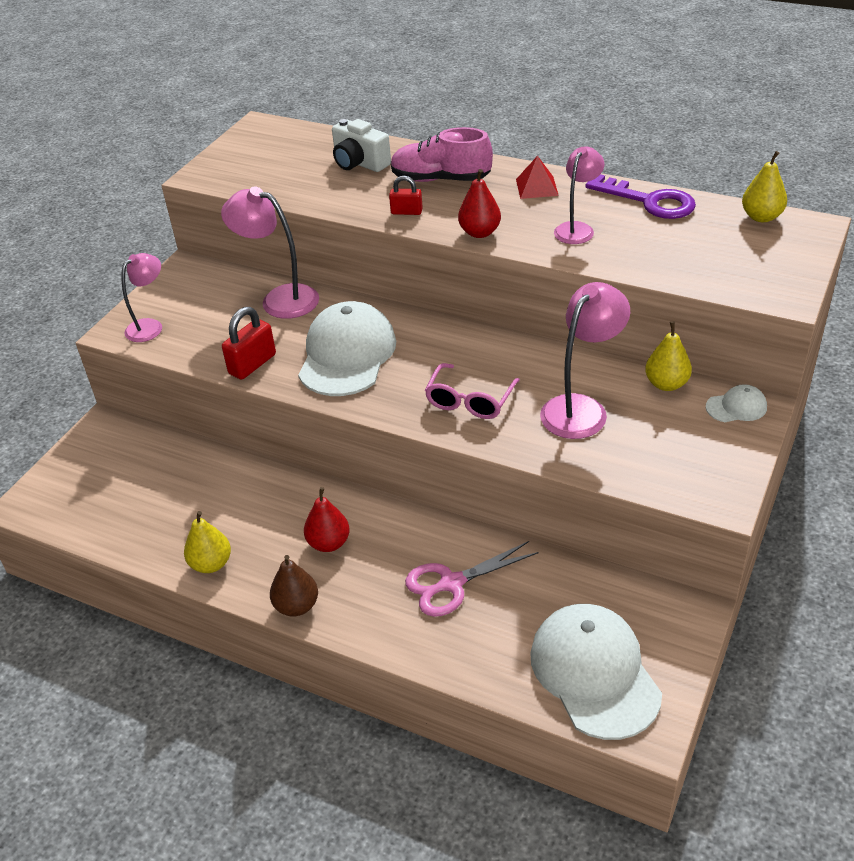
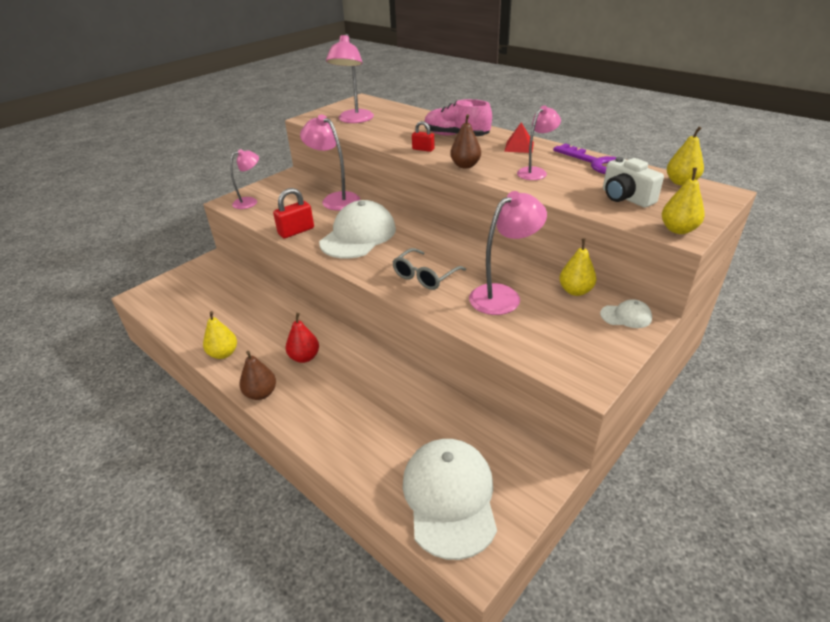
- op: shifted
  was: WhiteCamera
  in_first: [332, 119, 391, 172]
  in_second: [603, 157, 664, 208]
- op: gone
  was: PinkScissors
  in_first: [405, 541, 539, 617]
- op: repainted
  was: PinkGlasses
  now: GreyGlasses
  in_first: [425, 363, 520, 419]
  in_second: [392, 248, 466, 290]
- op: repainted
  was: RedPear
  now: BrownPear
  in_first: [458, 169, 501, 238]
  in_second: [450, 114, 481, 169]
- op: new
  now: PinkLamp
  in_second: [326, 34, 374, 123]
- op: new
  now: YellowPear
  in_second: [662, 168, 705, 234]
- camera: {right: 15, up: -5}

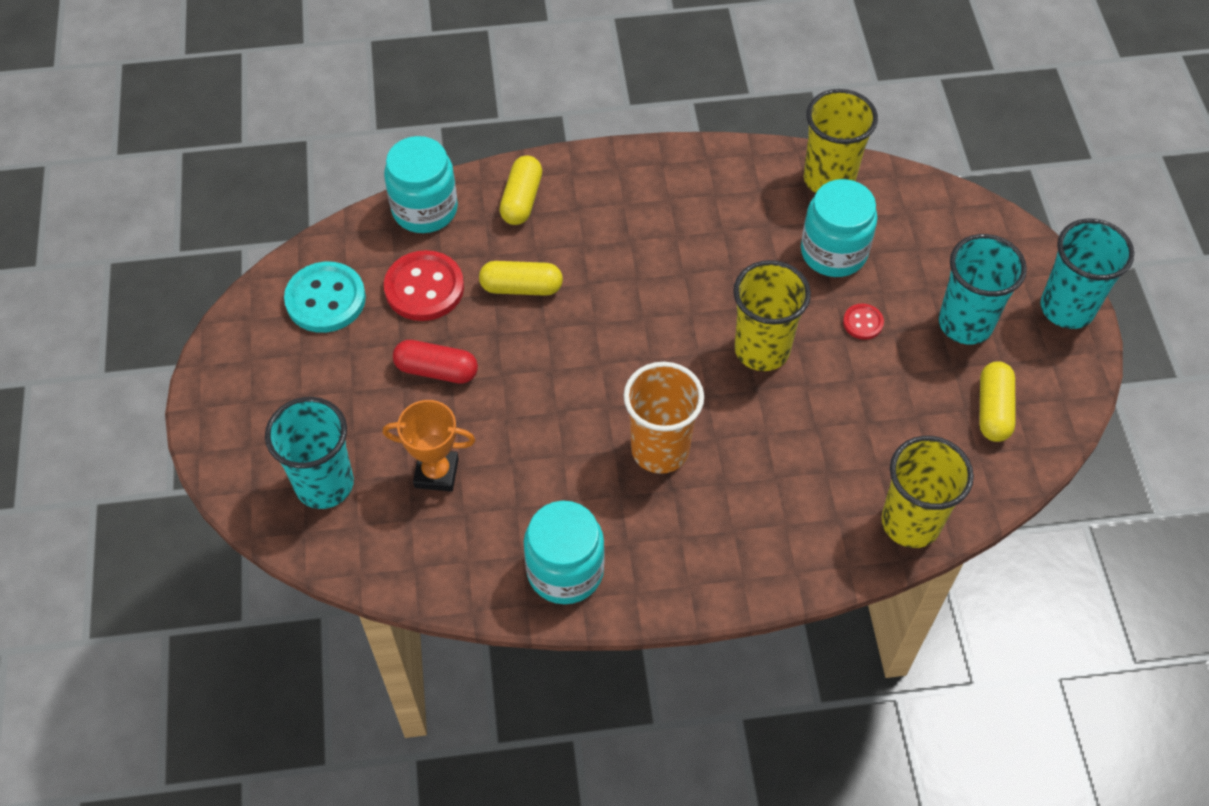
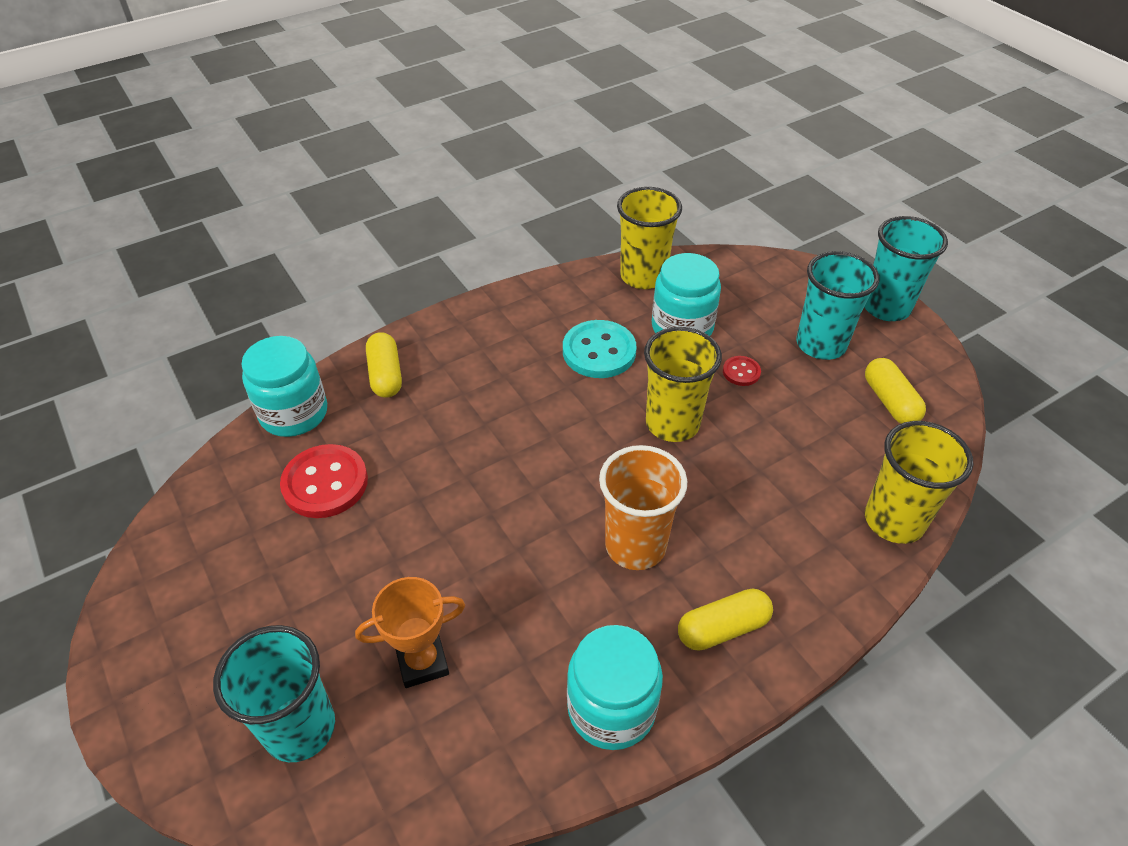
- op: shifted
  was: TurquoiseButton
  in_first: [284, 262, 366, 333]
  in_second: [563, 320, 636, 378]
- op: gone
  was: RedCapsule
  in_first: [393, 340, 478, 384]
- op: shifted
  was: YellowCapsule
  in_first: [479, 261, 563, 296]
  in_second: [678, 588, 773, 651]
- camera: {right: -25, up: -10}

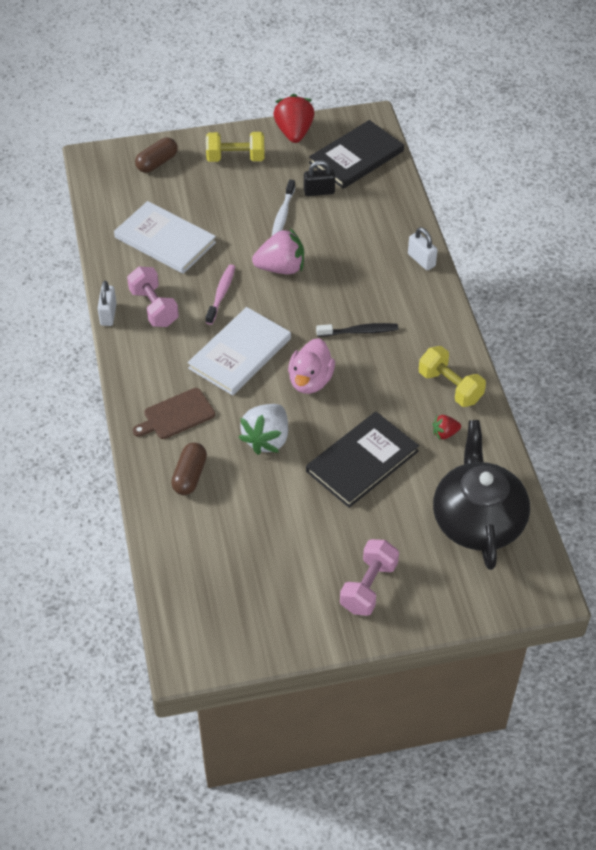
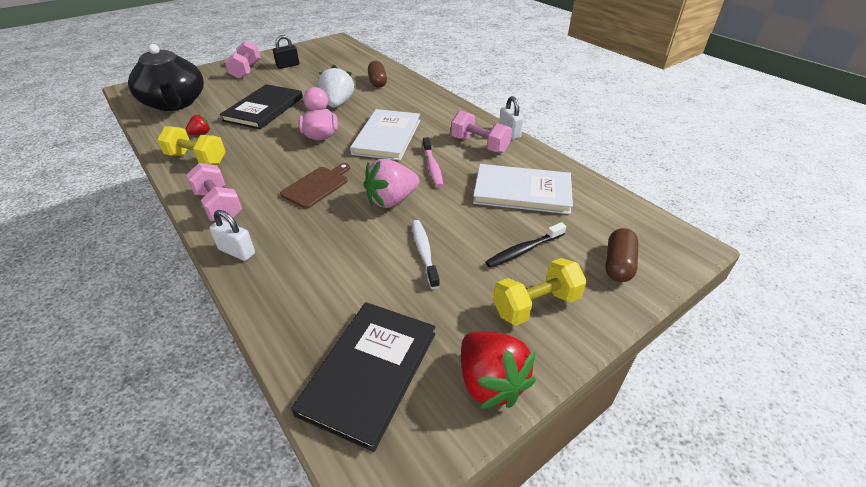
- op: shifted
  was: BrownCuttingBoard
  in_first: [133, 388, 215, 439]
  in_second: [280, 163, 350, 209]
- op: shifted
  was: BlackPadlock
  in_first: [304, 160, 335, 196]
  in_second: [273, 35, 299, 69]
- op: shifted
  was: BlackToothbrush
  in_first: [316, 323, 398, 337]
  in_second: [485, 222, 566, 268]
- op: new
  now: PinkDumbbell
  in_second: [186, 163, 242, 222]
- camera: {right: 155, up: -10}

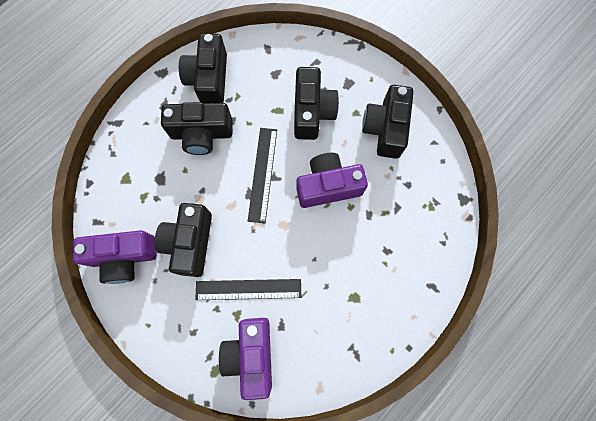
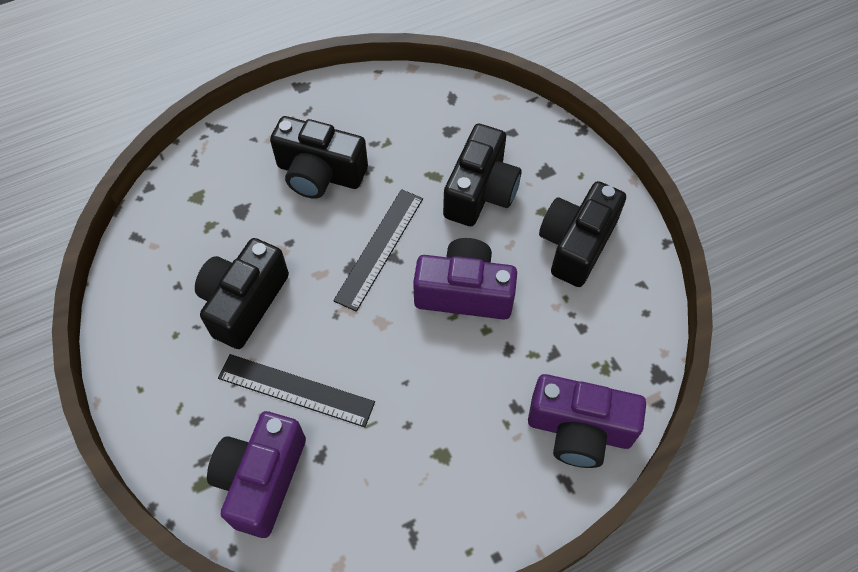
- op: shifted
  was: PurpleCamera
  in_first: [73, 230, 157, 284]
  in_second: [528, 374, 646, 468]
- op: gone
  was: BlackCamera
  in_first: [179, 34, 227, 103]
- camera: {right: 20, up: -15}

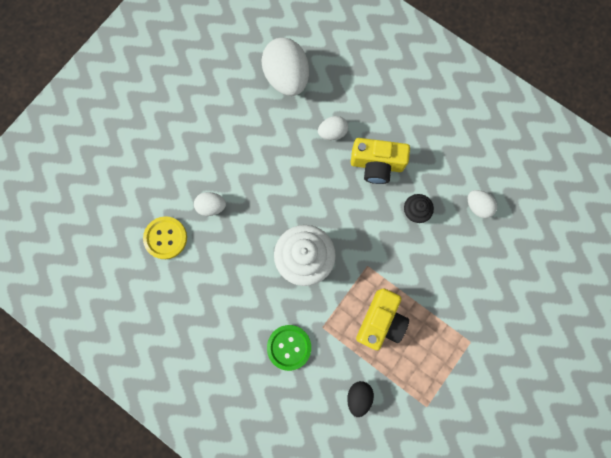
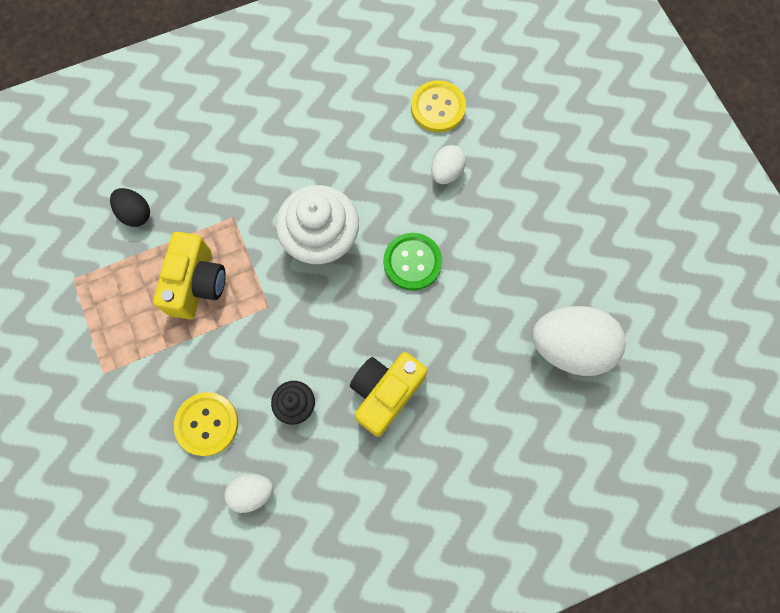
- op: shifted
  was: GreenButton
  in_first: [267, 325, 311, 371]
  in_second: [383, 233, 442, 290]
- op: gone
  was: WhiteEgg
  in_first: [318, 116, 348, 140]
- op: rotated
  was: YellowCamera
  in_first: [356, 288, 409, 350]
  in_second: [153, 232, 226, 319]
  clockwise: -135
- op: new
  now: YellowButton
  in_second: [174, 392, 238, 456]
- camera: {right: 120, up: -5}

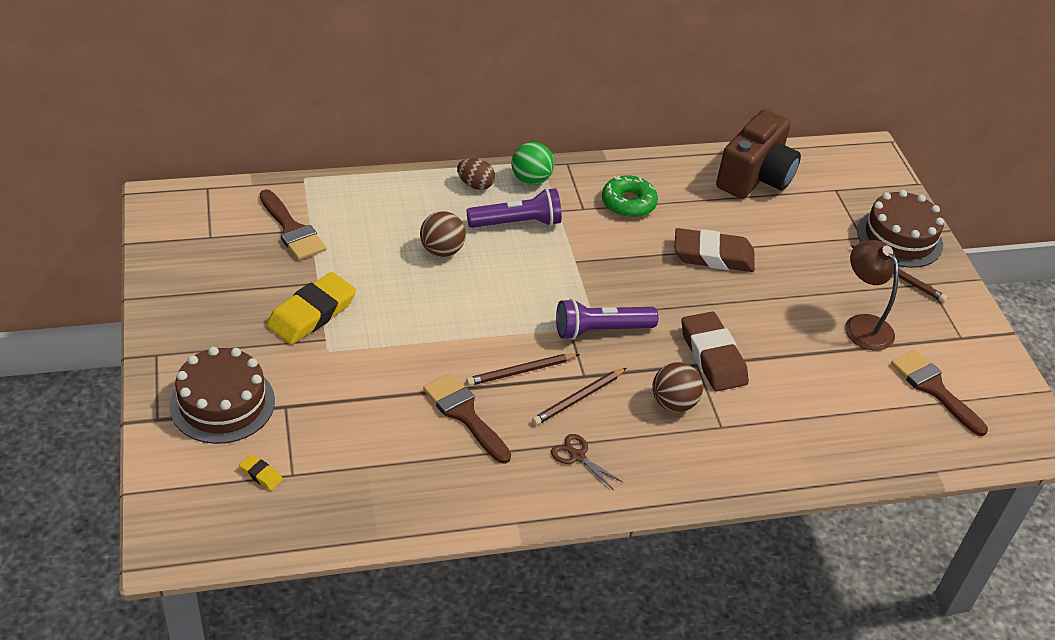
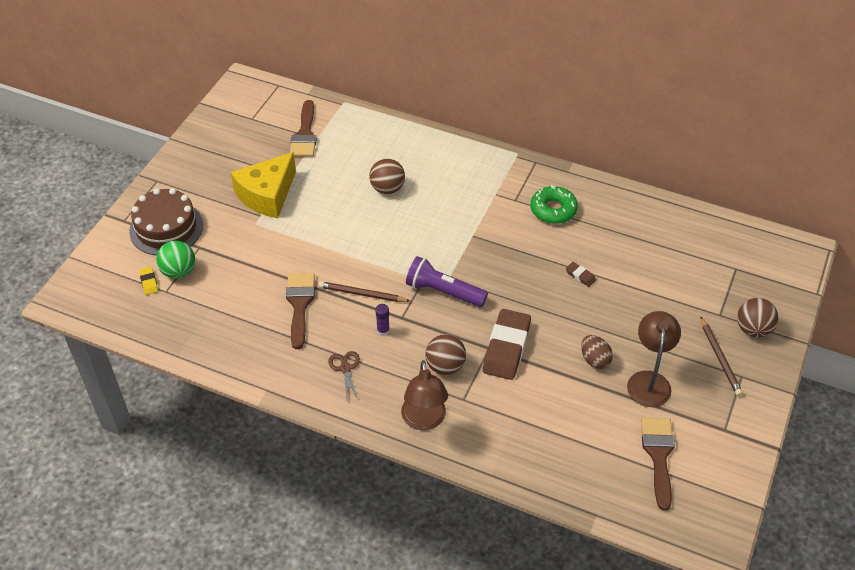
- op: swapped
  was: YellowEraser
  now: YellowCheese
  in_first: [267, 272, 356, 345]
  in_second: [231, 152, 296, 218]
- op: shifted
  was: BrownEgg
  in_first: [457, 158, 495, 190]
  in_second: [581, 335, 613, 369]
- op: gone
  was: PurpleFlashlight
  in_first: [467, 188, 562, 228]
- op: shifted
  was: GreenBall
  in_first: [512, 142, 554, 185]
  in_second: [156, 241, 195, 279]
- op: swapped
  was: BrownPencil
  now: PurpleGlueStick
  in_first: [532, 368, 626, 425]
  in_second: [375, 304, 390, 336]
- op: scaled
  was: BrownEraser
  in_first: [675, 228, 755, 272]
  in_second: [566, 262, 596, 287]
  ratio: 0.43
- op: gone
  was: BrownCamera
  in_first: [716, 109, 801, 199]
- op: swapped
  was: BrownCake
  now: BrownBall
  in_first: [857, 190, 944, 268]
  in_second: [737, 298, 779, 337]
- op: new
  now: BrownLamp
  in_second: [401, 360, 448, 430]
- camera: {right: 40, up: 5}

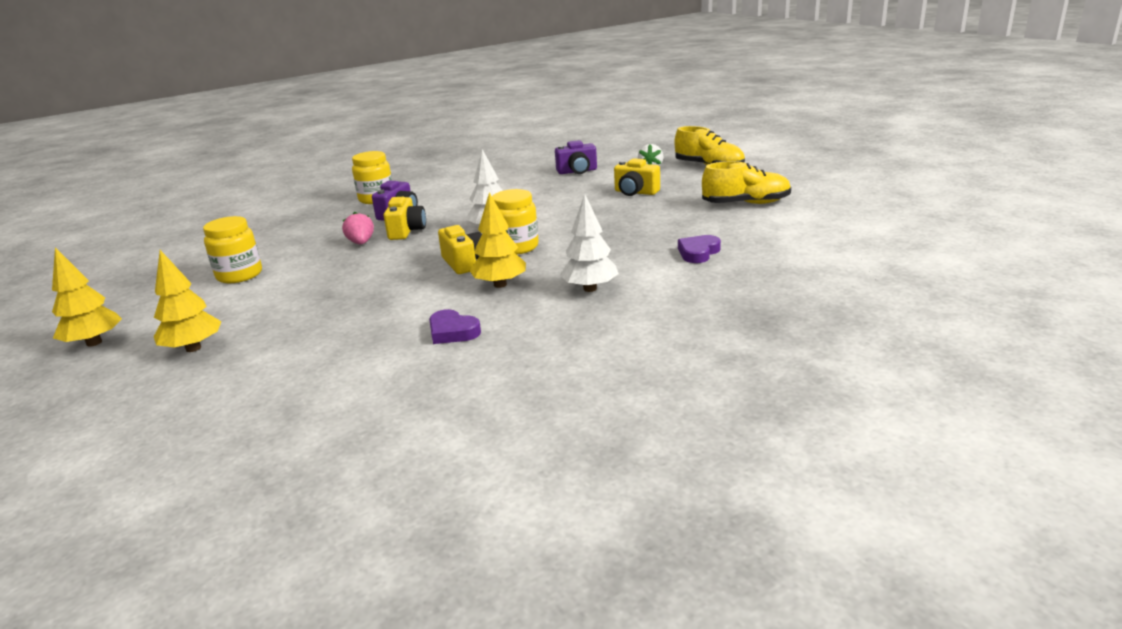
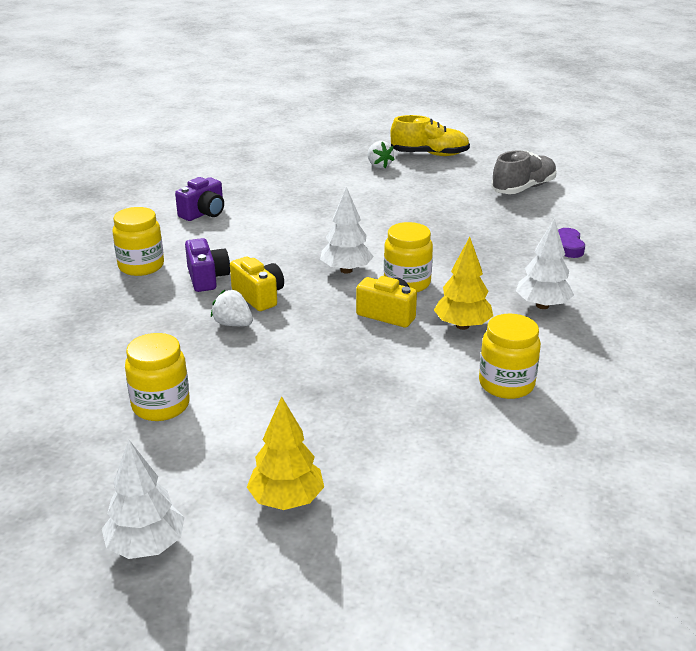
- op: repainted
  was: YellowTree
  now: WhiteTree
  in_first: [52, 247, 122, 347]
  in_second: [102, 440, 185, 559]
- op: repainted
  was: PinkStrawberry
  now: WhiteStrawberry
  in_first: [342, 212, 374, 244]
  in_second: [211, 290, 253, 326]
- op: swapped
  was: PurpleHeart
  now: YellowJar
  in_first: [429, 309, 481, 344]
  in_second: [479, 313, 541, 399]
- op: shifted
  was: PurpleCamera
  in_first: [555, 140, 597, 174]
  in_second: [175, 177, 224, 221]
- op: gone
  was: YellowCamera
  in_first: [614, 158, 660, 196]
- op: repainted
  was: YellowShoe
  now: GreyShoe
  in_first: [702, 161, 791, 204]
  in_second: [491, 150, 557, 194]
- camera: {right: -40, up: 5}

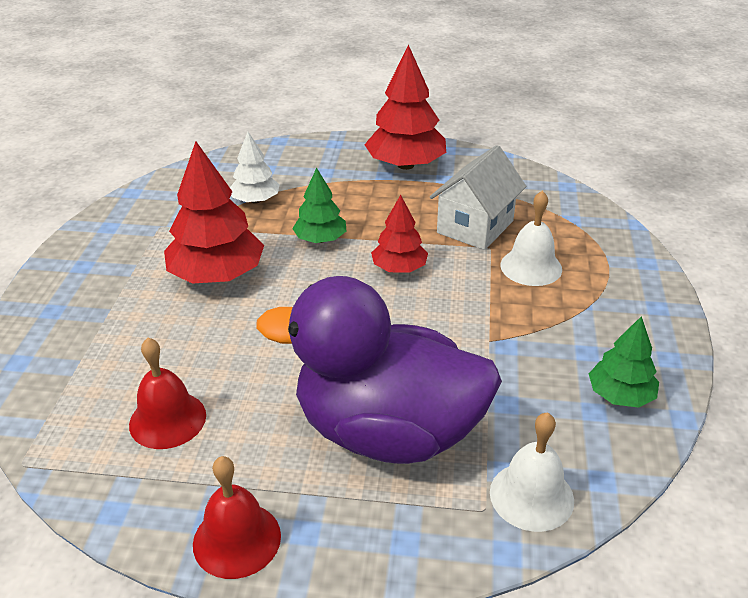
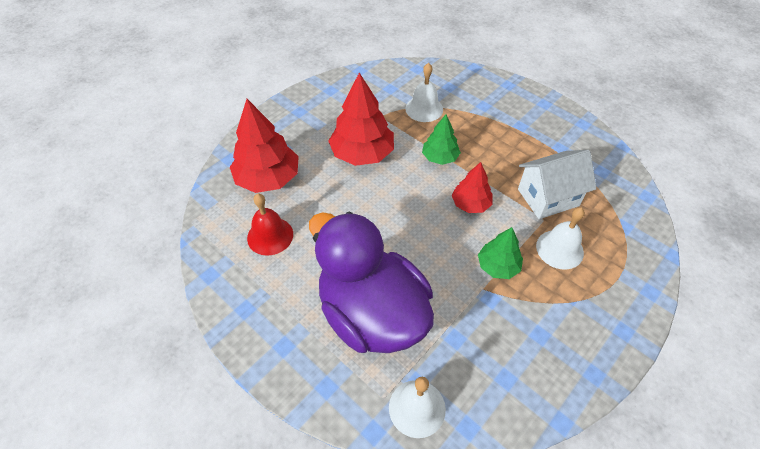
- op: gone
  was: RedBell
  in_first: [193, 456, 281, 579]
- op: swapped
  was: WhiteTree
  now: WhiteBell
  in_first: [230, 132, 280, 204]
  in_second: [405, 63, 443, 122]
- op: shifted
  was: RedTree
  in_first: [364, 45, 446, 170]
  in_second: [230, 99, 299, 193]
- op: shifted
  was: GreenTree
  in_first: [589, 316, 659, 408]
  in_second: [478, 227, 523, 279]
- camera: {right: 35, up: 15}

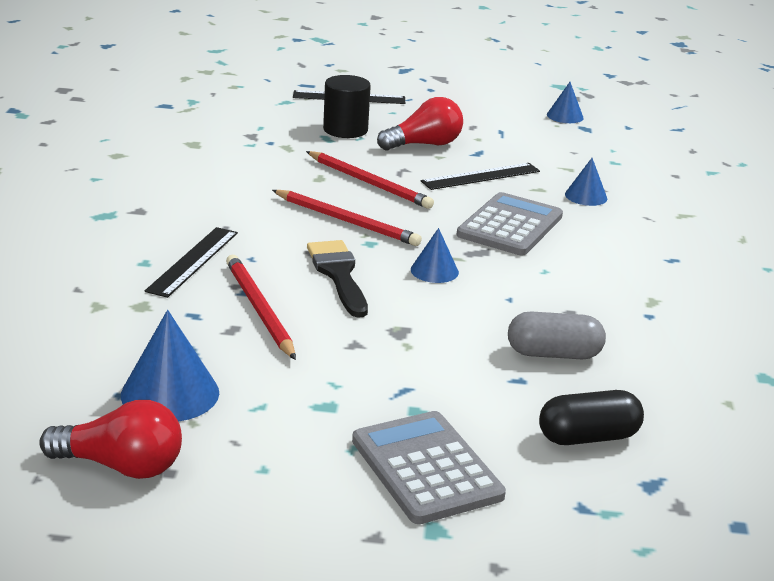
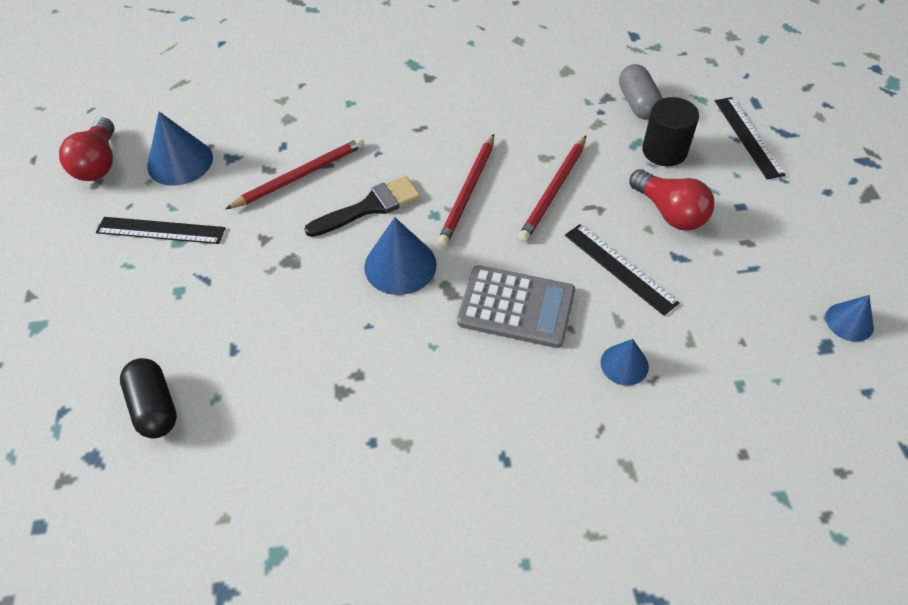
- op: shifted
  was: BlackRuler
  in_first: [145, 227, 238, 298]
  in_second: [96, 217, 225, 244]
- op: gone
  was: GreyCalculator
  in_first: [352, 411, 506, 524]
- op: scaled
  was: BlueCone
  in_first: [411, 228, 459, 283]
  in_second: [364, 217, 437, 295]
  ratio: 1.67
- op: shifted
  was: GreyCapsule
  in_first: [508, 311, 606, 359]
  in_second: [619, 64, 663, 120]
- camera: {right: 80, up: 25}

